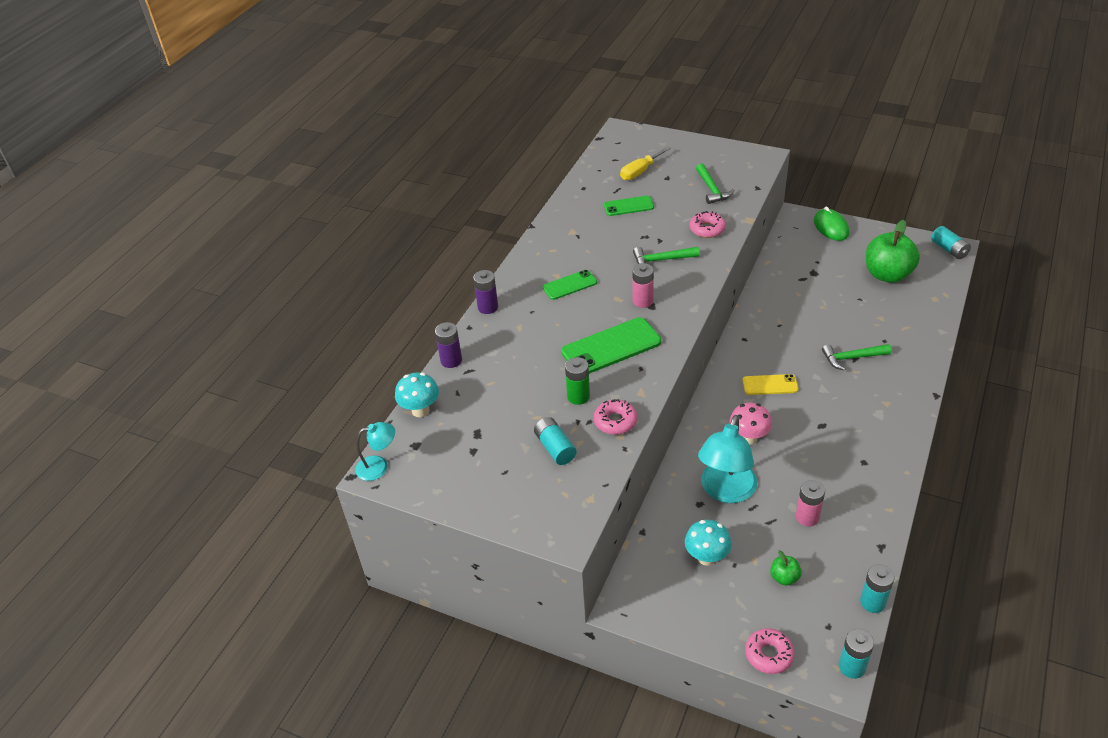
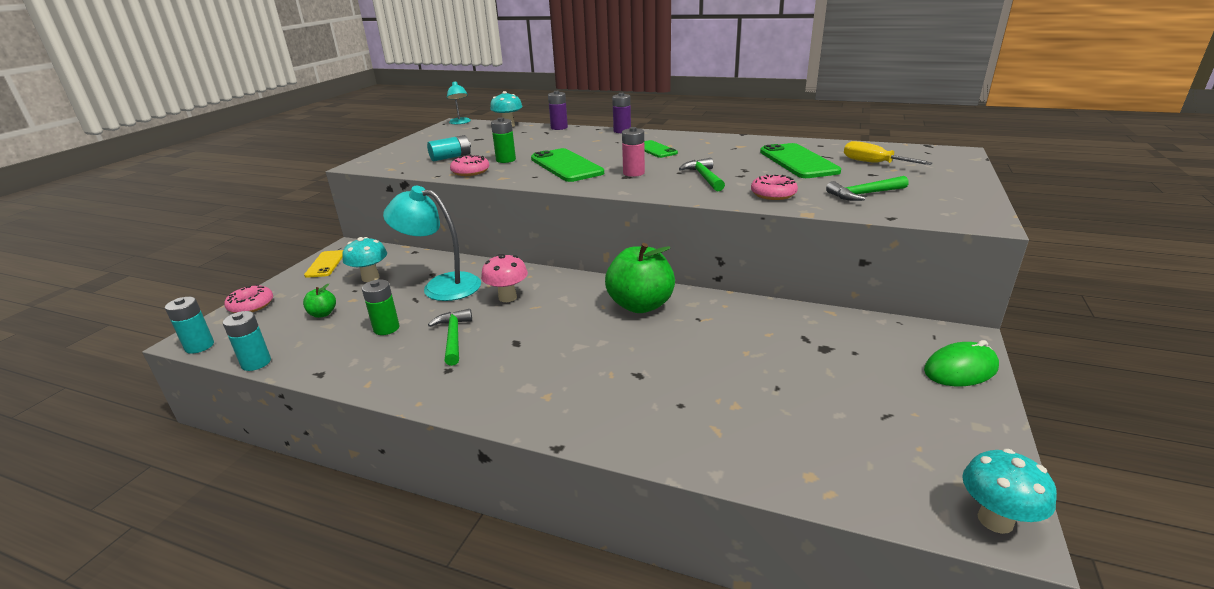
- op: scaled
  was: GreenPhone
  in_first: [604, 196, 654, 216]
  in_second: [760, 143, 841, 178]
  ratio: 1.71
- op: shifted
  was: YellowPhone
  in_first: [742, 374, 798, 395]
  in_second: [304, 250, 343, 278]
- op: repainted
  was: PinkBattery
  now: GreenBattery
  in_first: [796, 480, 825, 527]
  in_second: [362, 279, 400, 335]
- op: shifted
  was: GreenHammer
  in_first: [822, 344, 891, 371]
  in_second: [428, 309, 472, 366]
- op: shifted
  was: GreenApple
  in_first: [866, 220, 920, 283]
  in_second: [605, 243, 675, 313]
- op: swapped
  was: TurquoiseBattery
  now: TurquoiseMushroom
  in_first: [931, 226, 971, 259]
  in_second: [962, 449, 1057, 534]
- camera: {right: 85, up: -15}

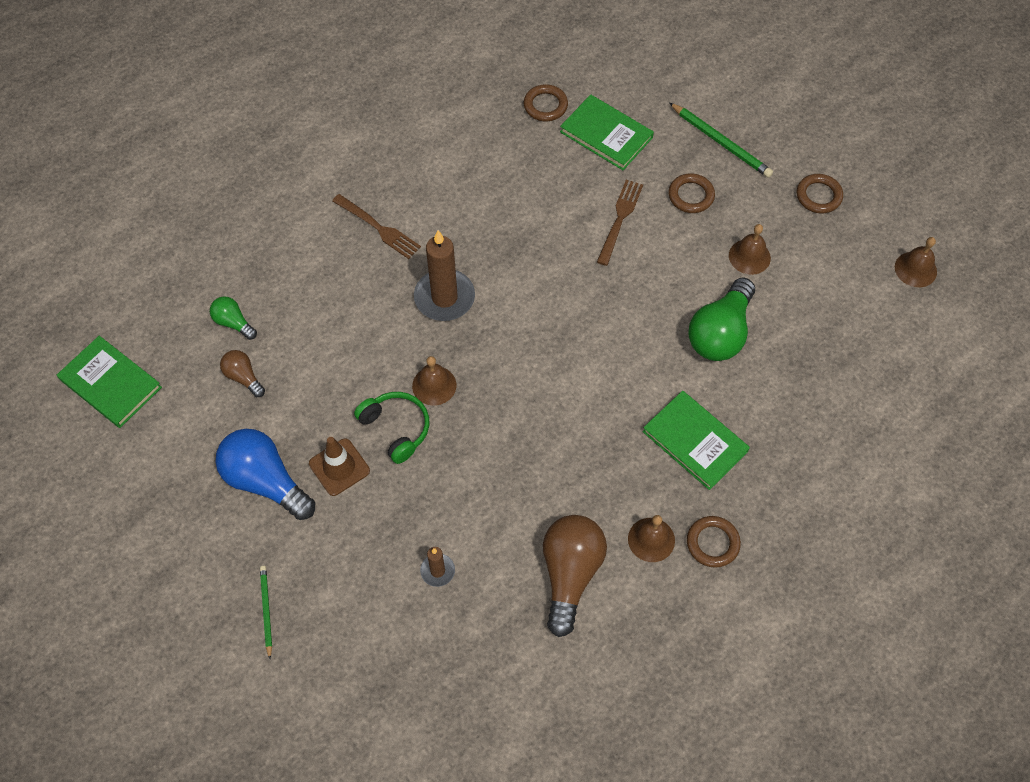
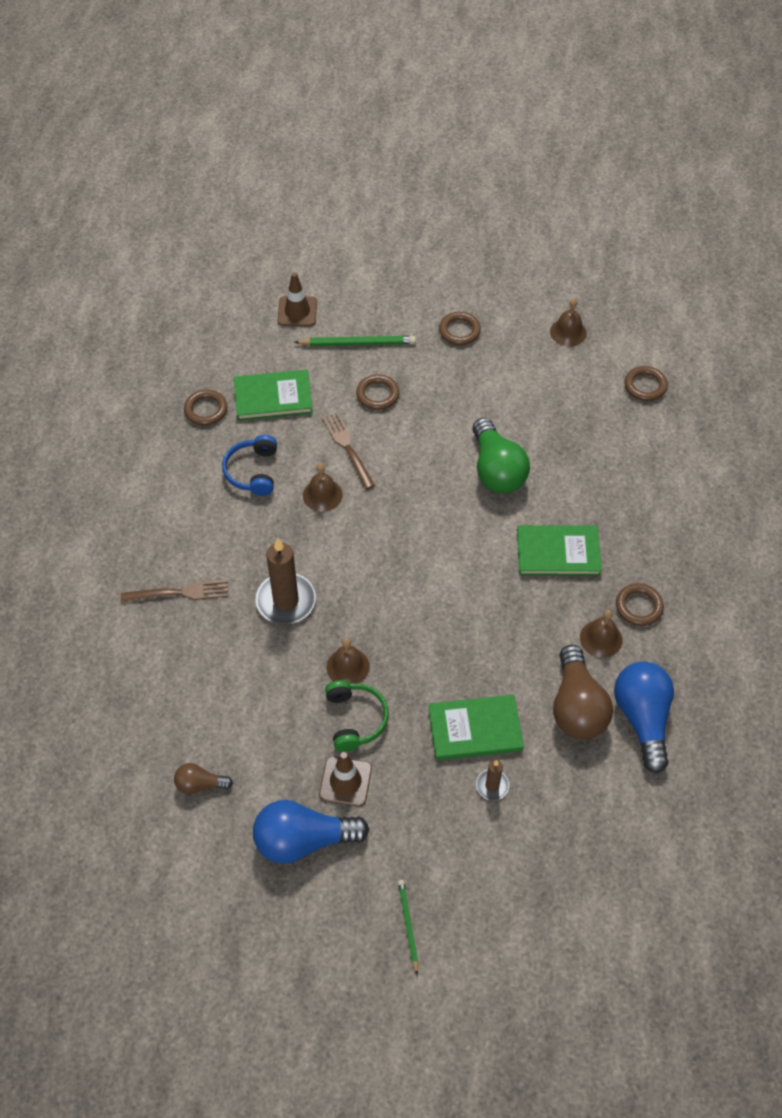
- op: shifted
  was: GreenBook
  in_first: [57, 336, 162, 428]
  in_second: [428, 695, 524, 761]
- op: gone
  was: GreenLightBulb
  in_first: [210, 296, 257, 340]
- op: rotated
  was: GreenPencil
  in_first: [260, 566, 272, 659]
  in_second: [398, 880, 418, 975]
  clockwise: 45
- op: rotated
  was: GreenHeadphones
  in_first: [354, 392, 429, 464]
  in_second: [325, 680, 389, 752]
  clockwise: 75
- op: rotated
  was: BrownLightBulb
  in_first: [543, 515, 607, 637]
  in_second: [553, 645, 613, 739]
  clockwise: -150
- op: shifted
  was: BrownBell
  in_first: [729, 224, 771, 275]
  in_second: [303, 463, 343, 512]
- op: new
  now: BlueHeadphones
  in_second: [222, 435, 277, 496]
- op: new
  now: BrownTrafficCone
  in_second: [278, 272, 317, 327]
- op: new
  now: BlueLightBulb
  in_second: [614, 661, 674, 773]
- op: new
  now: BrownRing
  in_second: [625, 366, 668, 401]
- camera: {right: -45, up: -5}

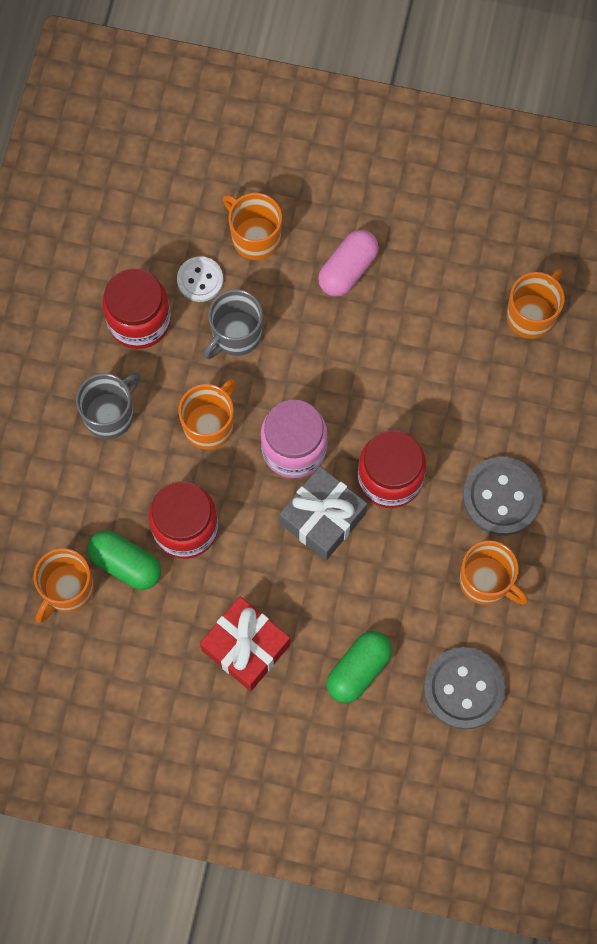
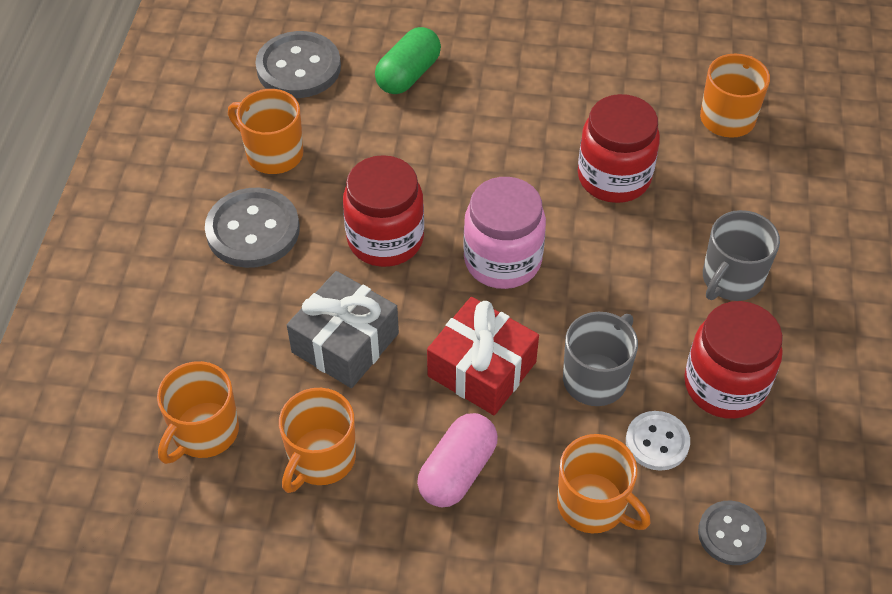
- op: gone
  was: GreenCapsule
  in_first: [87, 531, 161, 590]
- op: shifted
  was: OrangeMug
  in_first: [178, 379, 235, 450]
  in_second: [279, 388, 356, 493]
- op: shifted
  was: RedGift
  in_first: [200, 596, 290, 691]
  in_second: [427, 297, 539, 415]
- op: shifted
  was: GreyGift
  in_first: [279, 466, 367, 560]
  in_second: [287, 271, 399, 388]
- op: new
  now: GreyButton
  in_second: [698, 501, 767, 565]
- camera: {right: 175, up: -20}

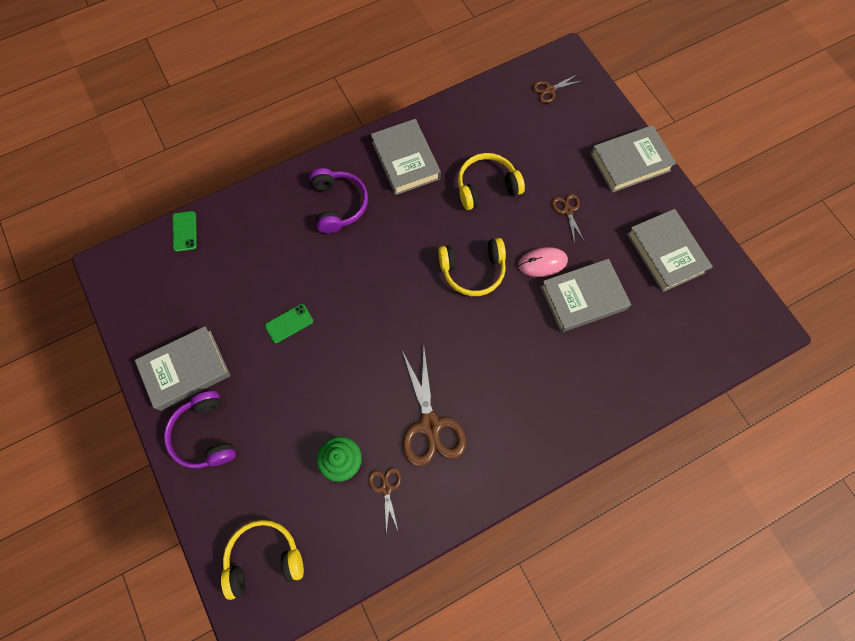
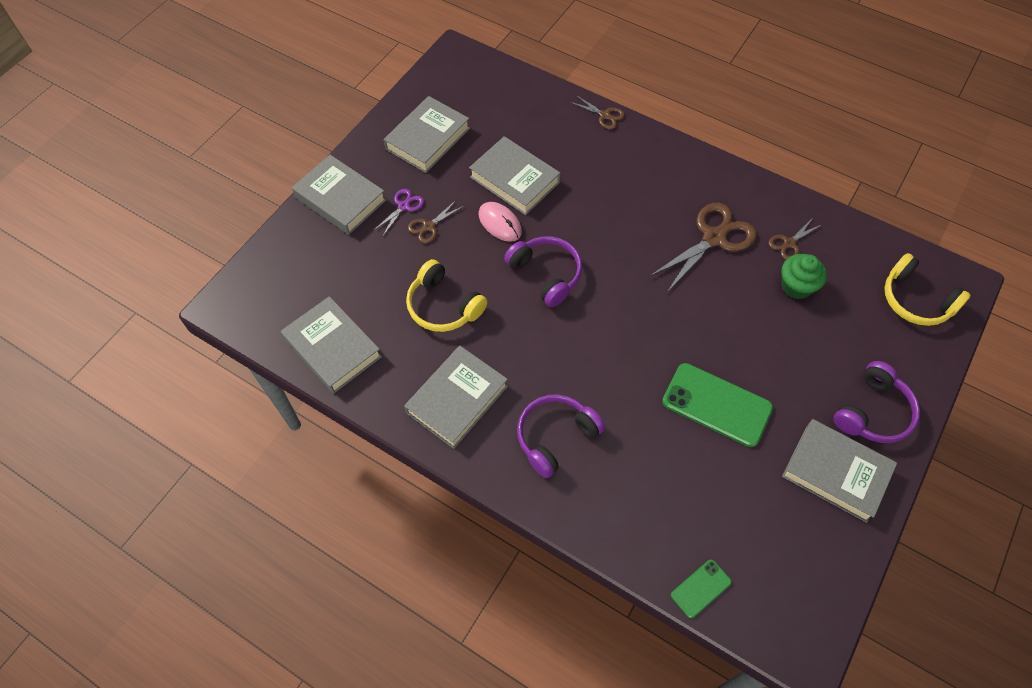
- op: scaled
  was: GreenPhone
  in_first: [265, 304, 313, 343]
  in_second: [662, 363, 773, 447]
  ratio: 1.92
- op: repainted
  was: YellowHeadphones
  now: PurpleHeadphones
  in_first: [438, 238, 506, 296]
  in_second: [504, 236, 582, 307]
- op: shifted
  was: BrownScissors
  in_first: [532, 74, 581, 103]
  in_second: [570, 95, 625, 129]
- op: new
  now: GreyBook
  in_second: [281, 296, 382, 394]
- op: new
  now: PurpleScissors
  in_second: [373, 189, 424, 236]
- camera: {right: -120, up: -10}

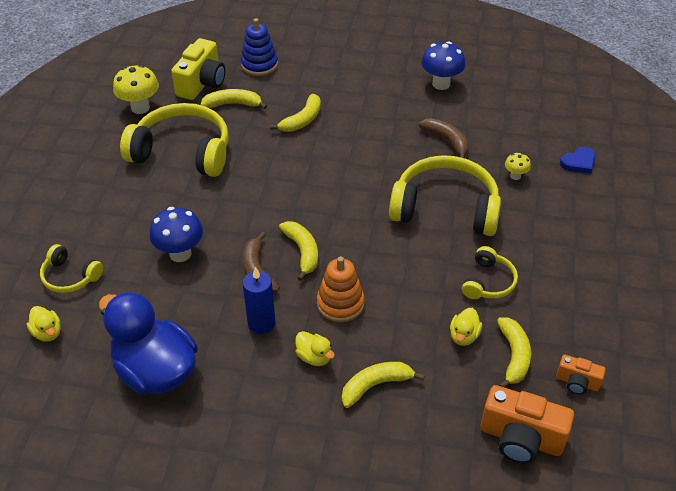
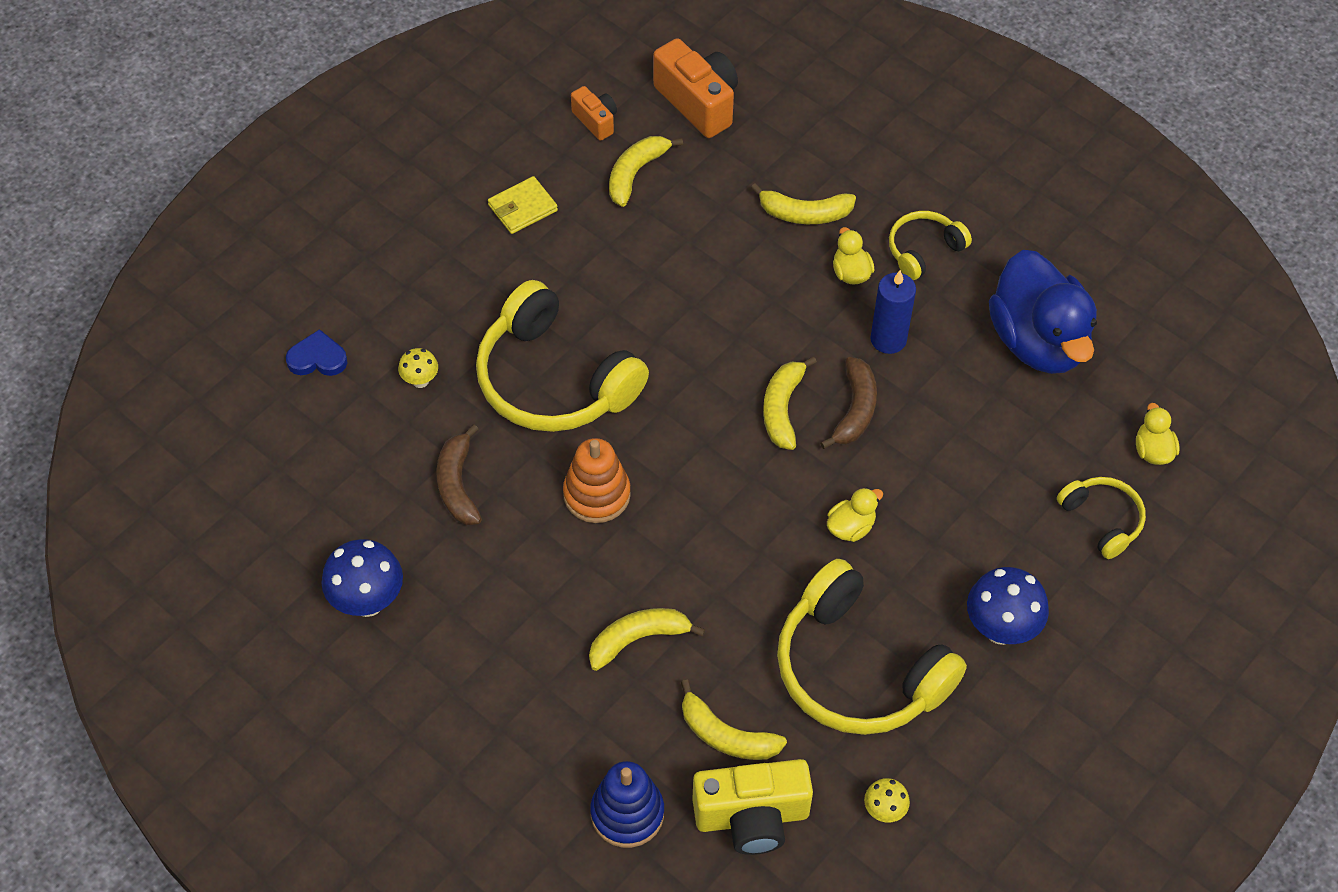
- op: scaled
  was: YellowMushroom
  in_first: [113, 65, 159, 114]
  in_second: [864, 778, 910, 823]
  ratio: 0.53
- op: shifted
  was: BlueMushroom
  in_first: [150, 207, 203, 262]
  in_second: [967, 567, 1049, 645]
- op: rotated
  was: YellowCamera
  in_first: [171, 38, 225, 100]
  in_second: [692, 759, 813, 855]
  clockwise: -150
- op: shifted
  was: OrangeStackingToy
  in_first: [317, 257, 365, 322]
  in_second: [563, 438, 631, 523]
- op: shifted
  was: YellowDuck
  in_first: [450, 308, 482, 346]
  in_second: [827, 488, 883, 542]
- op: shifted
  was: YellowHeadphones
  in_first: [462, 246, 518, 299]
  in_second: [889, 211, 972, 280]
- op: new
  now: YellowWallet
  in_second: [488, 176, 558, 234]
- camera: {right: -150, up: 10}

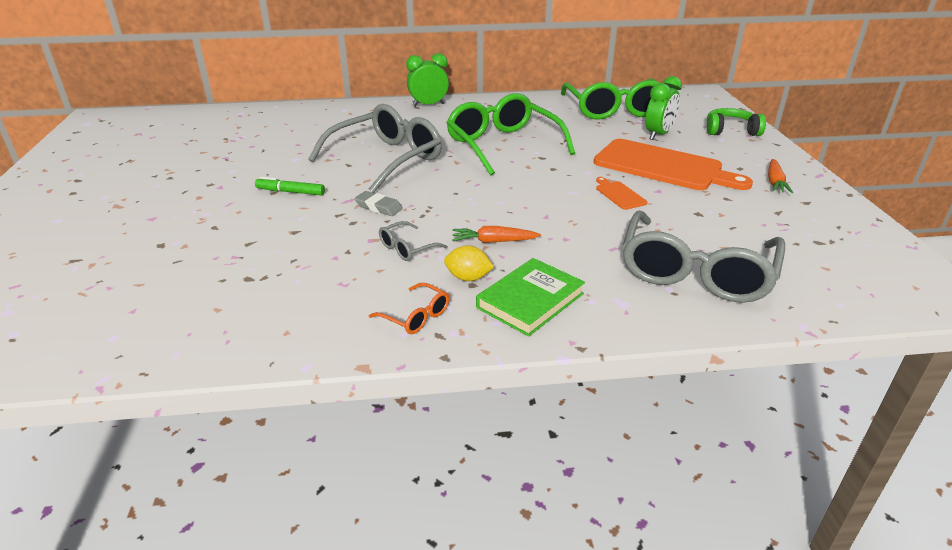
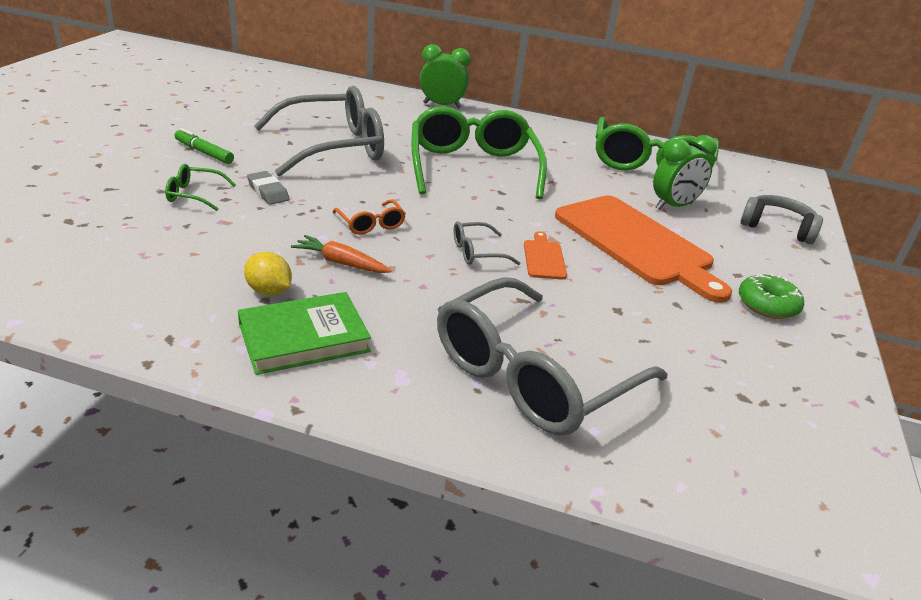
- op: shifted
  was: OrangeGlasses
  in_first: [369, 283, 449, 334]
  in_second: [332, 199, 406, 235]
- op: shifted
  was: GreyGlasses
  in_first: [379, 221, 448, 261]
  in_second: [454, 221, 520, 265]
- op: repainted
  was: GreenHeadphones
  now: GreyHeadphones
  in_first: [707, 108, 766, 136]
  in_second: [741, 195, 823, 244]
- op: swapped
  was: OrangeCarrot
  now: GreenDonut
  in_first: [768, 159, 793, 193]
  in_second: [739, 273, 804, 319]
- op: new
  now: GreenGlasses
  in_second: [165, 164, 236, 211]
- camera: {right: 20, up: 0}

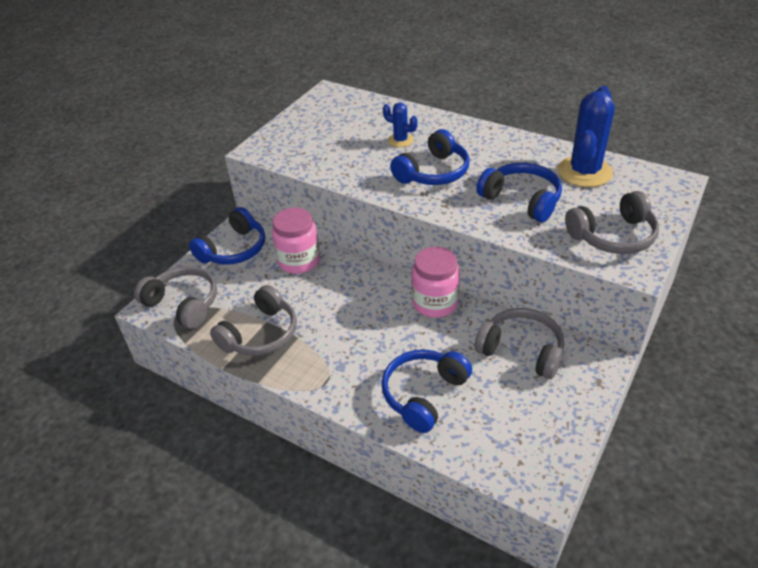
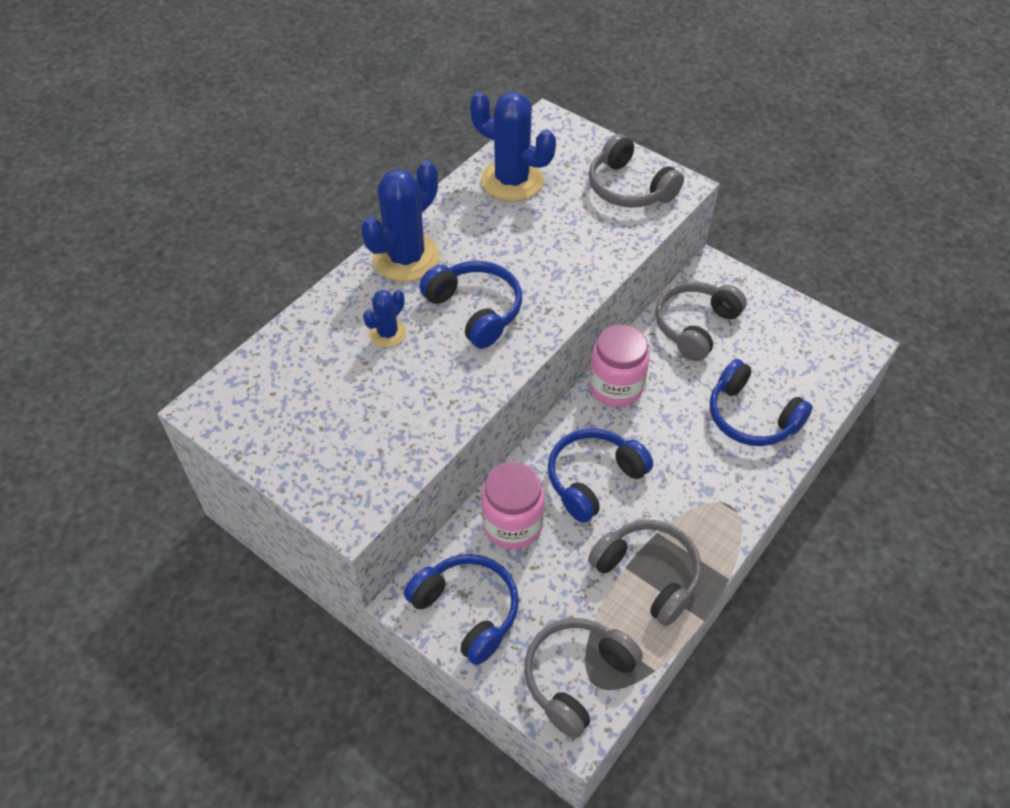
- op: shifted
  was: BlueHeadphones
  in_first: [476, 163, 562, 222]
  in_second: [548, 428, 653, 523]
- op: rotated
  was: GreyHeadphones
  in_first: [565, 191, 659, 254]
  in_second: [589, 133, 684, 208]
  clockwise: 150
- op: new
  now: BlueCactus
  in_second: [361, 161, 440, 282]
- camera: {right: -85, up: 10}

